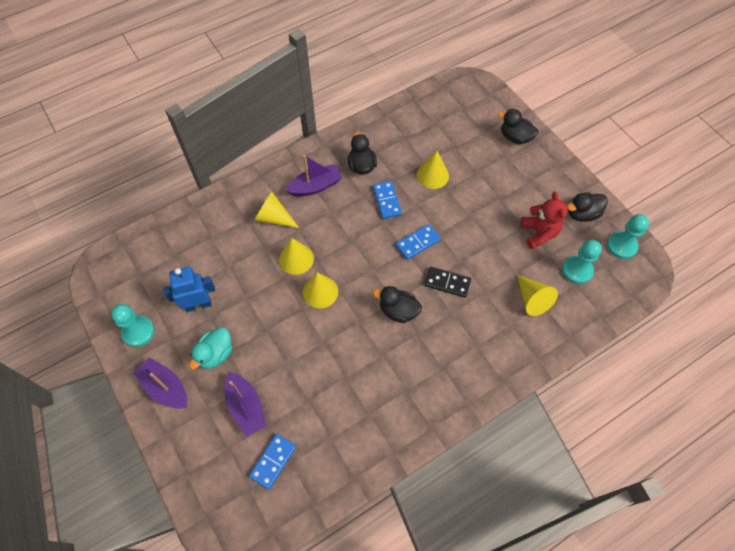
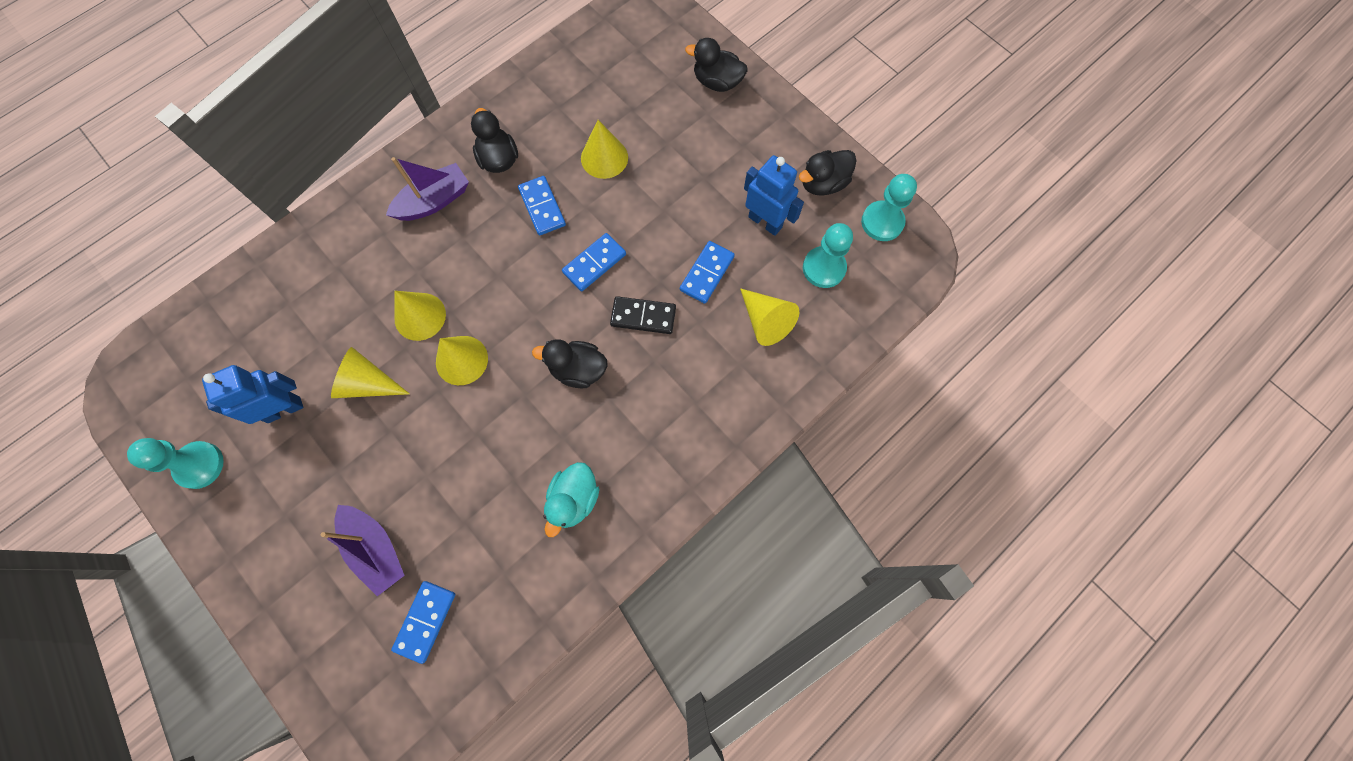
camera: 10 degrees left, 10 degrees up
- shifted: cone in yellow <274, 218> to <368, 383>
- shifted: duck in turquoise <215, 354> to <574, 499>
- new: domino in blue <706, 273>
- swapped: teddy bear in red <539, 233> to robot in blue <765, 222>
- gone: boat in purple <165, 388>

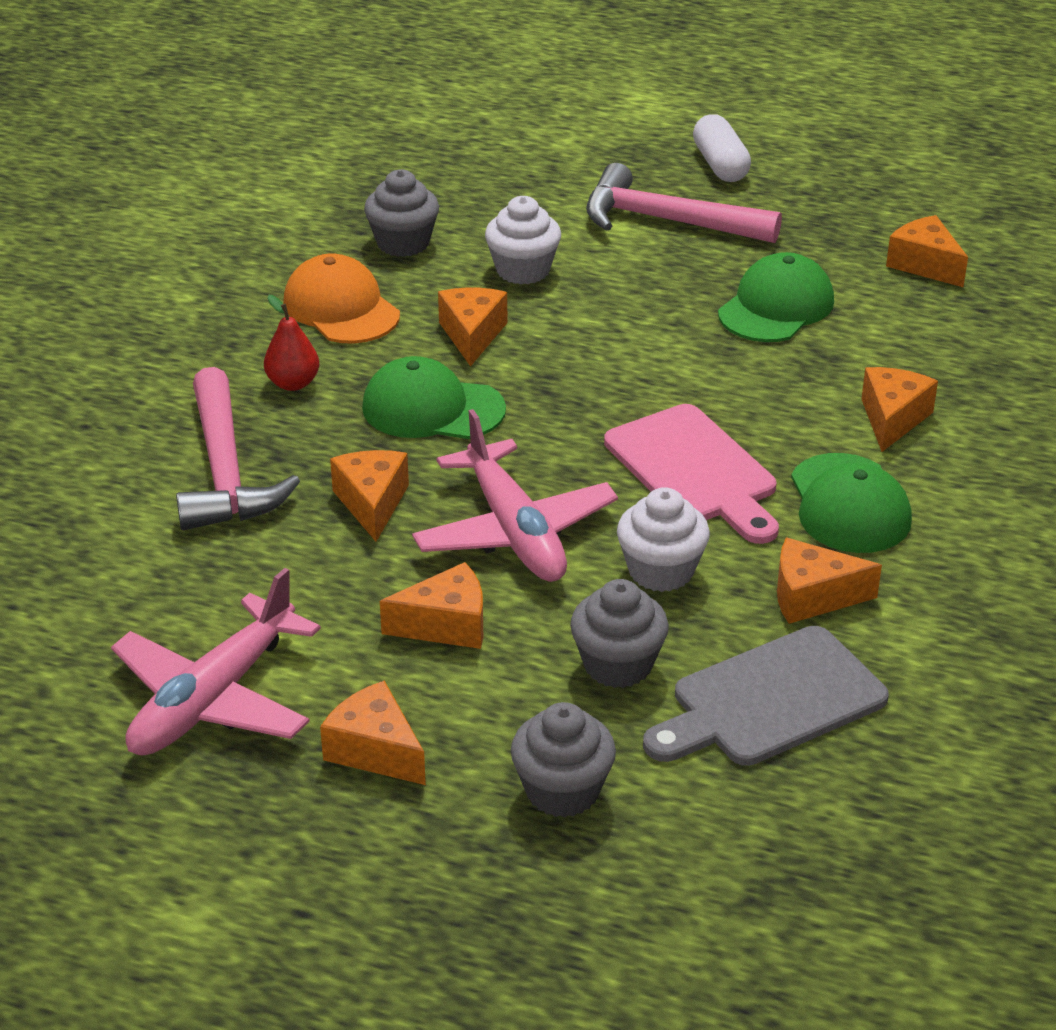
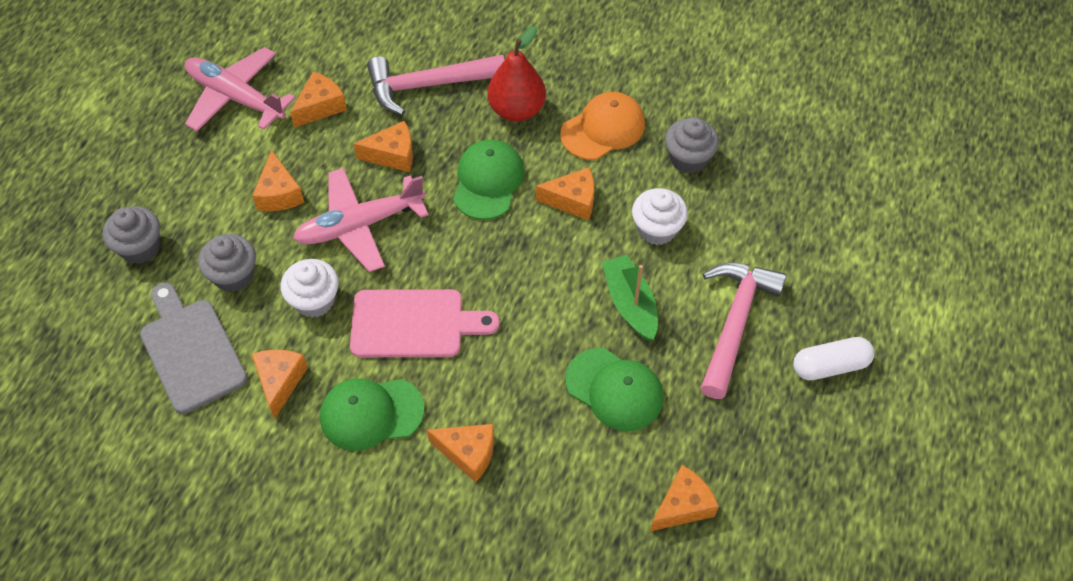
camera: 90 degrees right, 20 degrees up
- shifted: cheese in orange <375, 750> to <320, 107>
- rotated: cutting board in pink <694, 471> = <414, 324> 150 degrees counterclockwise
- scaled: pear in red <293, 383> = <517, 110> x1.67
- new: boat in green <630, 303>

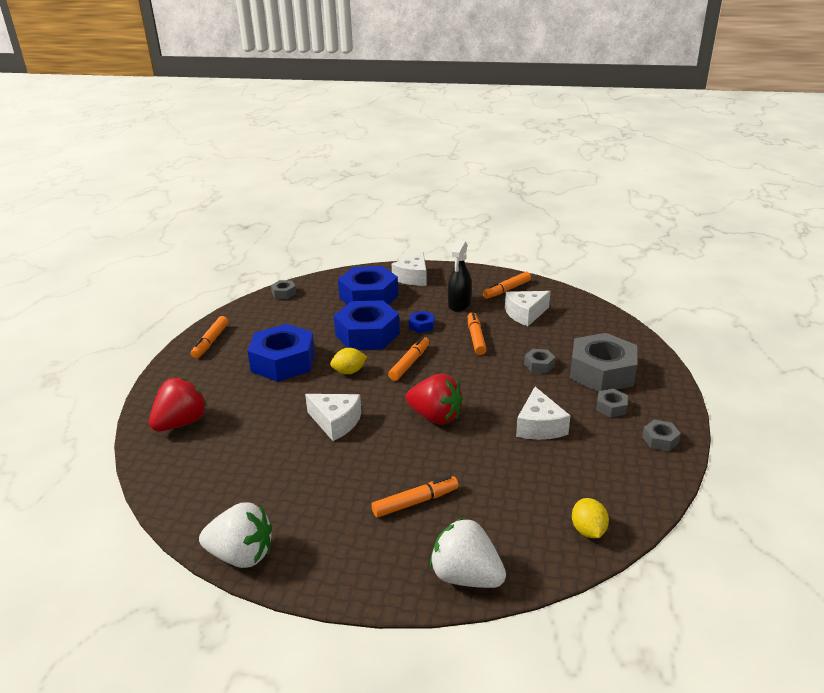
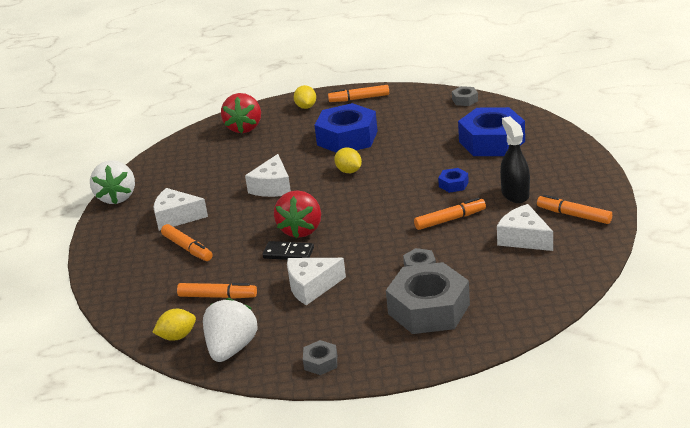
camera: 75 degrees right, 0 degrees up
- shifted: cheese in white <413, 278> to <176, 217>
- shifted: marker in orange <410, 363> to <217, 296>
- shifted: strawberry in white <466, 576> to <231, 348>
- rotated: strawberry in red <181, 423> = <244, 128> 75 degrees clockwise
- new: domino in black <288, 253>
- new: lemon in yellow <306, 107>
- rotated: spray bottle in black <459, 304> = <515, 194> 75 degrees clockwise
- gone: nut in blue <367, 334>
- gone: nut in grey <611, 407>

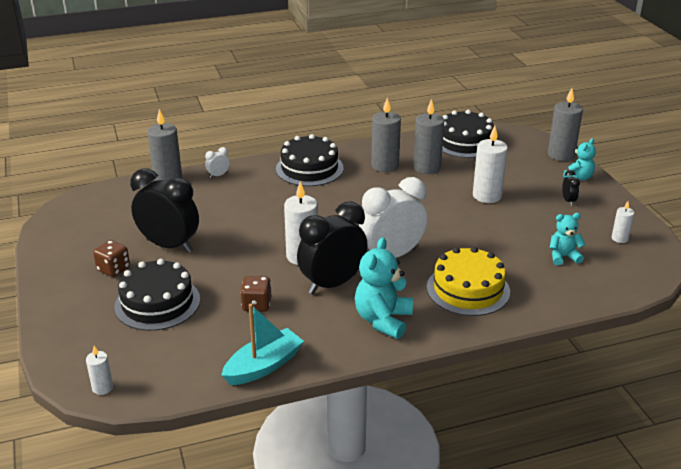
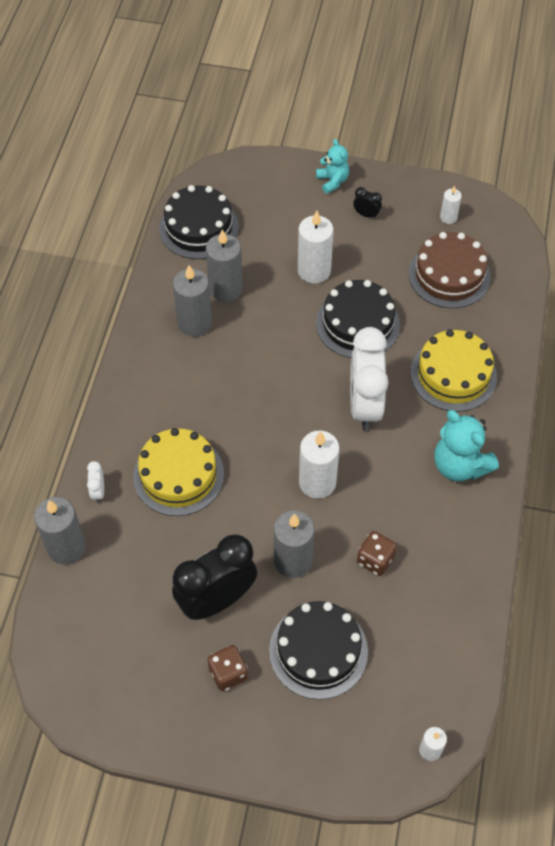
camera: 60 degrees left, 25 degrees up
- new: cake in yellow <178, 475>
- shifted: candle in grey <561, 155> to <293, 560>
- shifted: cake in black <309, 168> to <358, 323>
- swapped: teddy bear in turquoise <563, 257> to cake in brown <449, 275>
- gone: boat in turquoise <263, 366>
- gone: clock in black <332, 284>

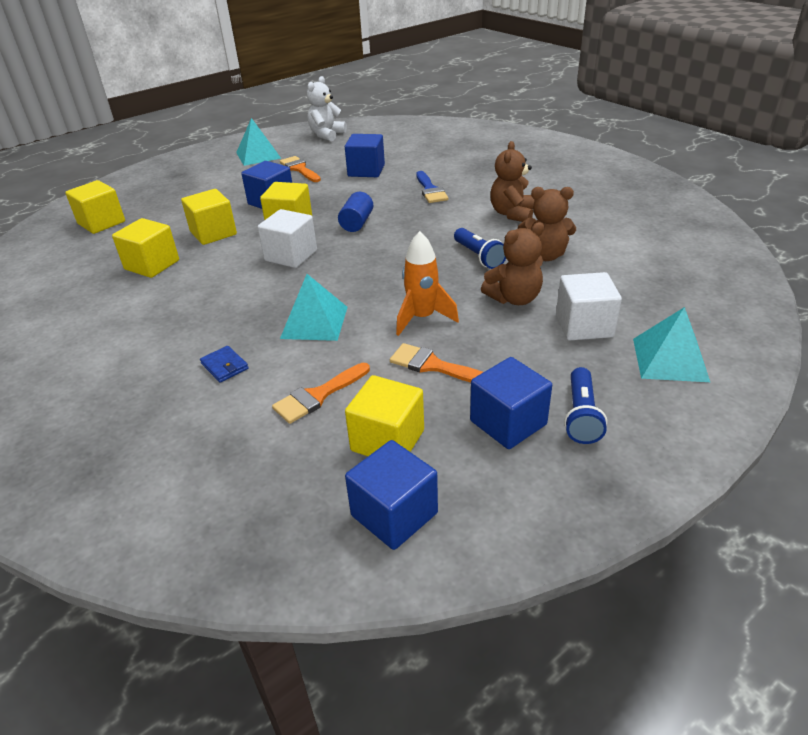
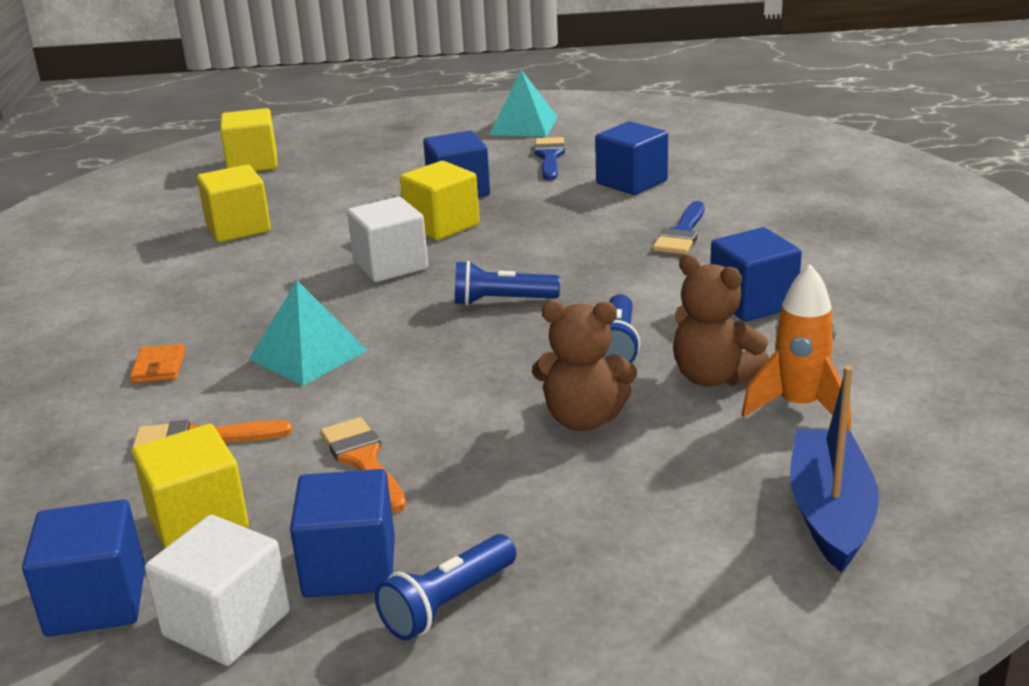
camera: 35 degrees right, 10 degrees down
- repainted: wallet in blue <224, 366> to wallet in orange <158, 367>
- shifted: cube in white <584, 325> to <227, 624>
- new: flashlight in blue <501, 301>
- repainted: brush in orange <299, 169> to brush in blue <549, 157>
- swapped: teddy bear in brown <512, 214> to cube in blue <752, 302>
- shifted: rocket in orange <422, 318> to <799, 407>
- new: boat in blue <830, 512>
- gone: cube in yellow <213, 233>
- gone: teddy bear in white <326, 135>
- gone: cylinder in blue <357, 223>
- gone: pyramid in turquoise <670, 359>

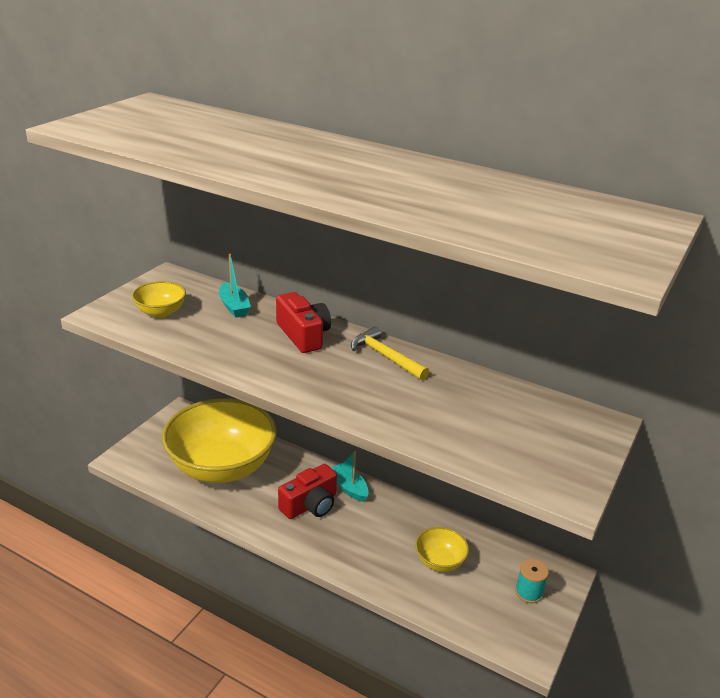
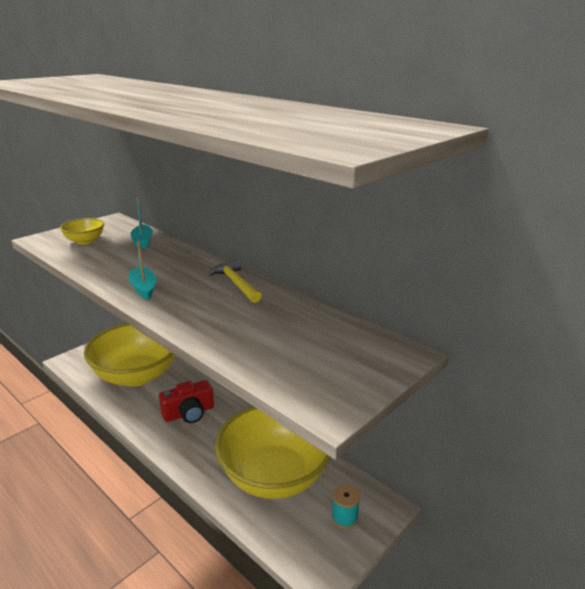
camera: 15 degrees right, 5 degrees down
- shifted: boat in turquoise <349, 487> to <144, 288>
- scaled: bowl in yellow <439, 561> = <274, 476> x2.34
- gone: camera in red <303, 335>

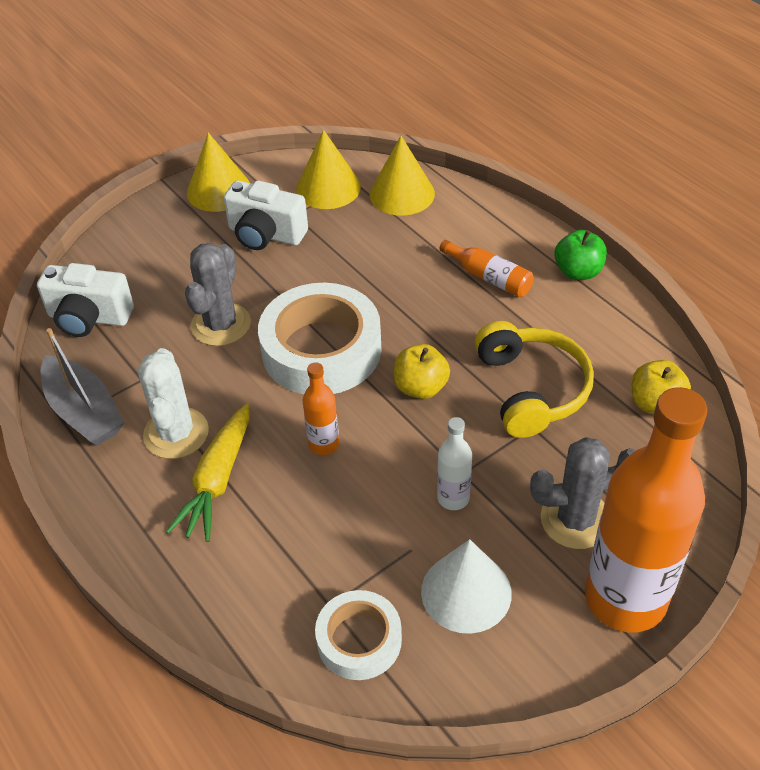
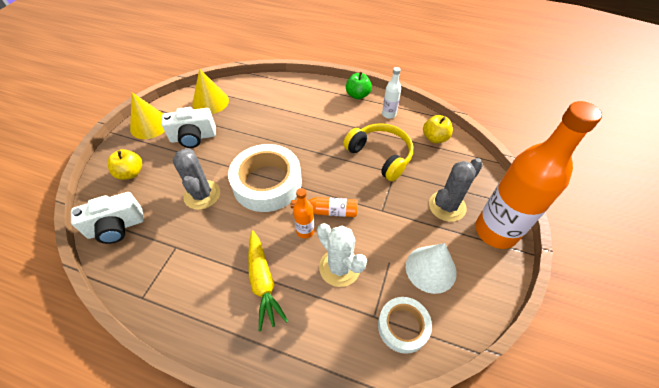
camera: 35 degrees left, 5 degrees up
- shifted: apple in yellow <421, 387> to <131, 173>
- shifted: bottle in orange <489, 277> to <328, 211>
- shifted: cactus in white <176, 433> to <339, 267>
- shifted: bottle in white <453, 498> to <389, 114>
- gone: boat in grey <84, 412>
- gone: cone in yellow <402, 194>

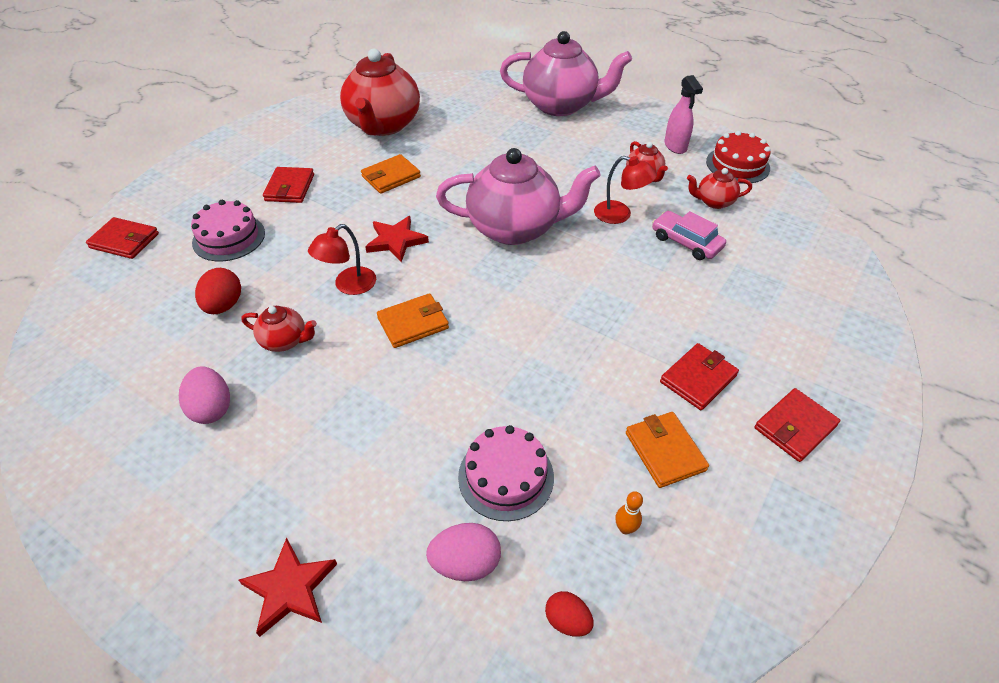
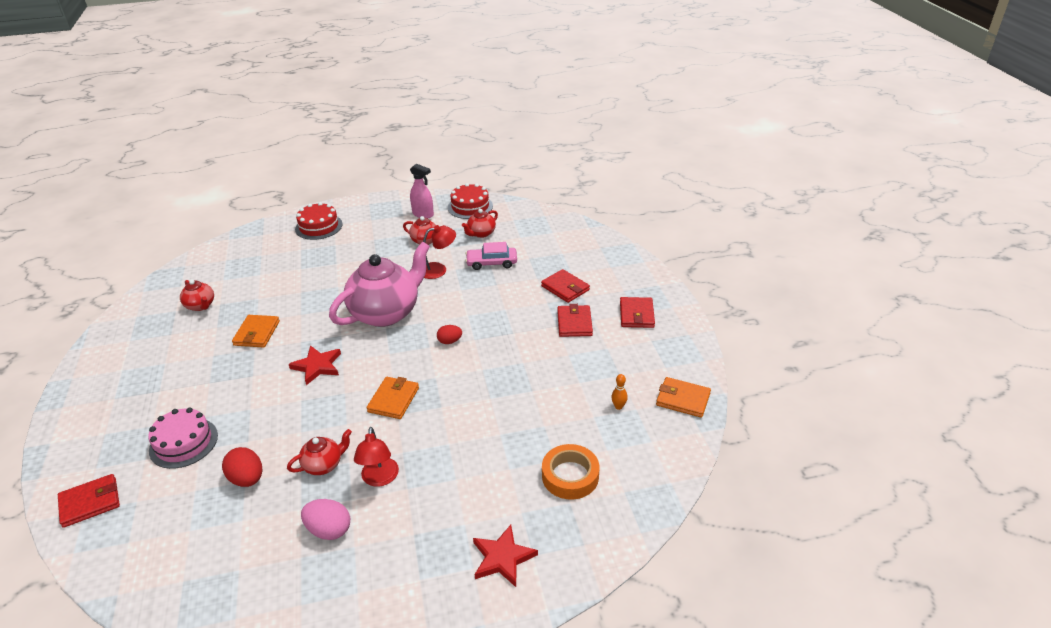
camera: 45 degrees left, 10 degrees down
- scaled: teapot in red <383, 125> = <200, 306> x0.45
- swapped: teapot in pink <560, 105> to cake in red <319, 226>
- shifted: lamp in red <348, 286> to <379, 479>
- shifted: egg in red <567, 620> to <450, 341>
- shifted: wallet in red <289, 188> to <565, 288>
- swapped: egg in pink <465, 563> to tape in orange <570, 476>
- shifted: wallet in orange <665, 451> to <683, 399>
- gone: cake in pink <506, 476>

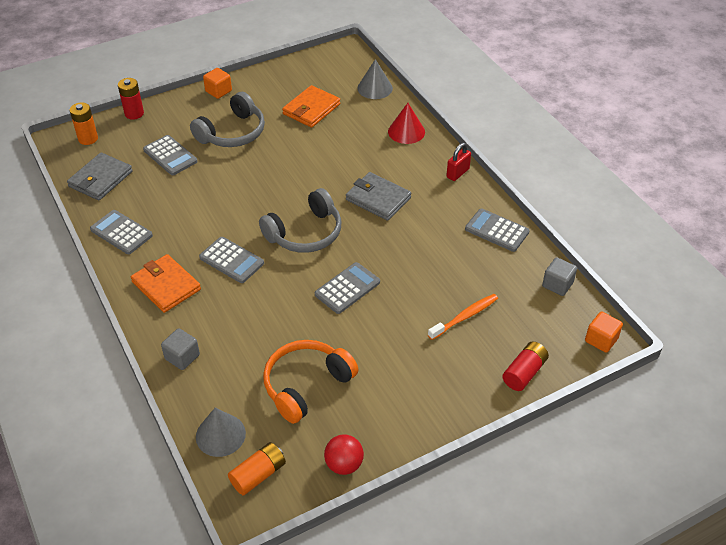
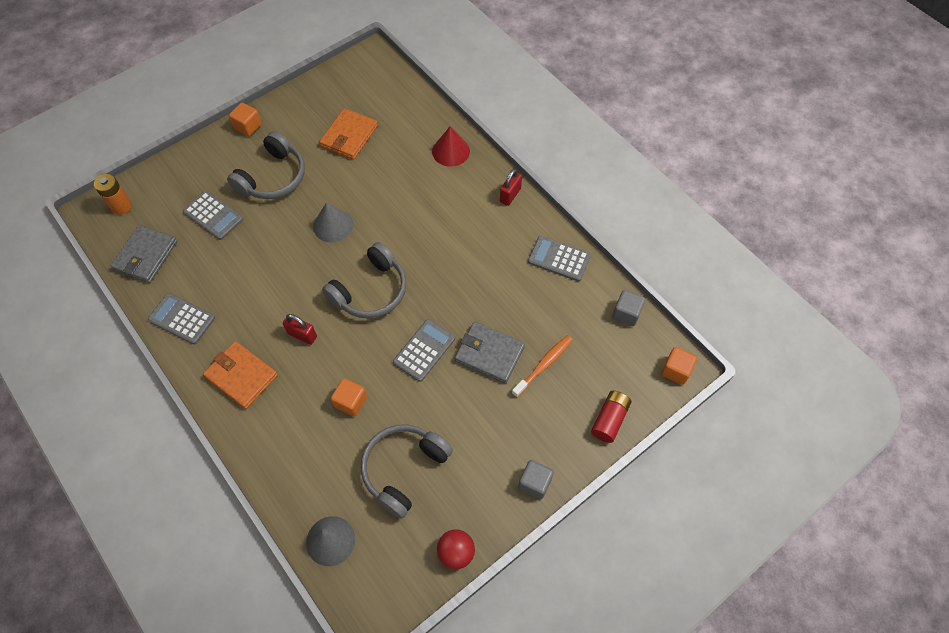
camera: 10 degrees left, 15 degrees up
- swapped: calculator in grey <231, 260> to padlock in red <302, 335>
- shifted: cone in grey <375, 88> to <333, 225>
- new: cube in orange <351, 402>
- repainted: headphones in orange <306, 385> to headphones in grey <404, 469>
- shifted: wallet in grey <378, 199> to <489, 354>
- shifted: cube in grey <182, 357> to <534, 483>
- gone: battery in red <134, 113>
- gone: battery in orange <258, 475>

